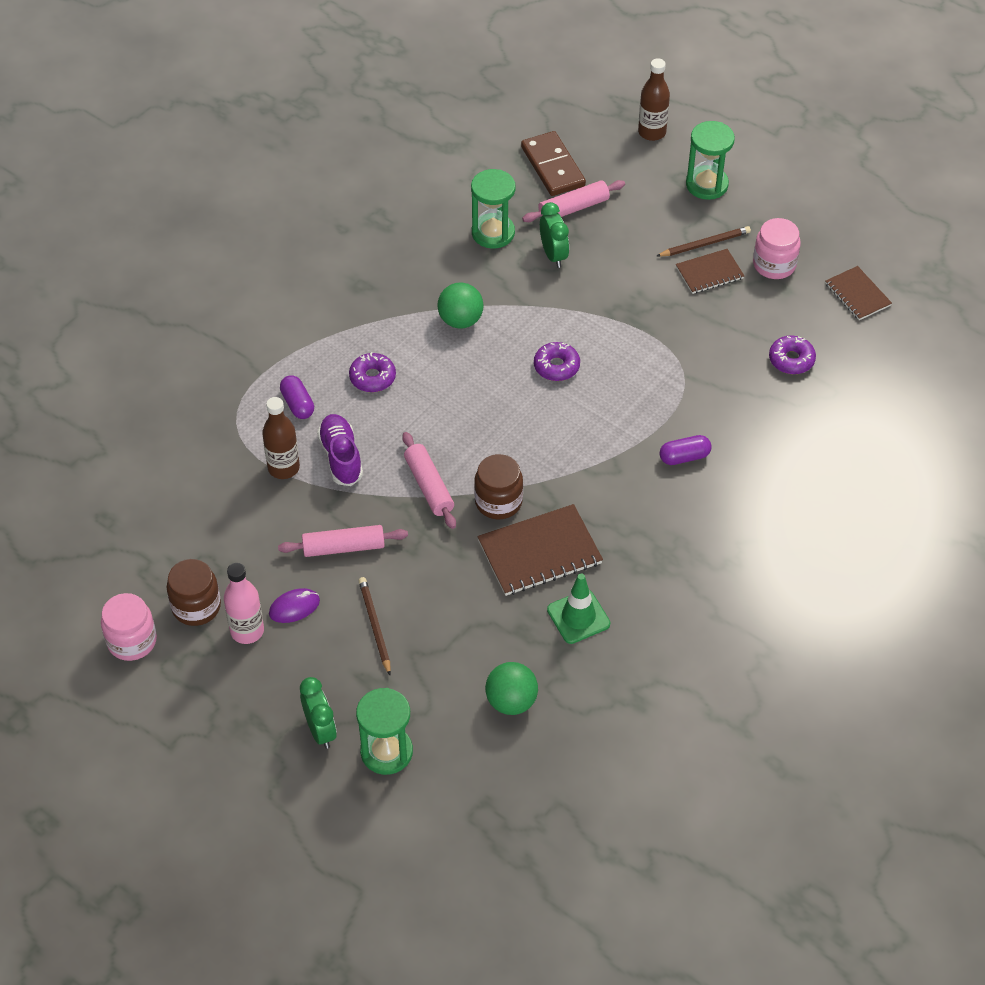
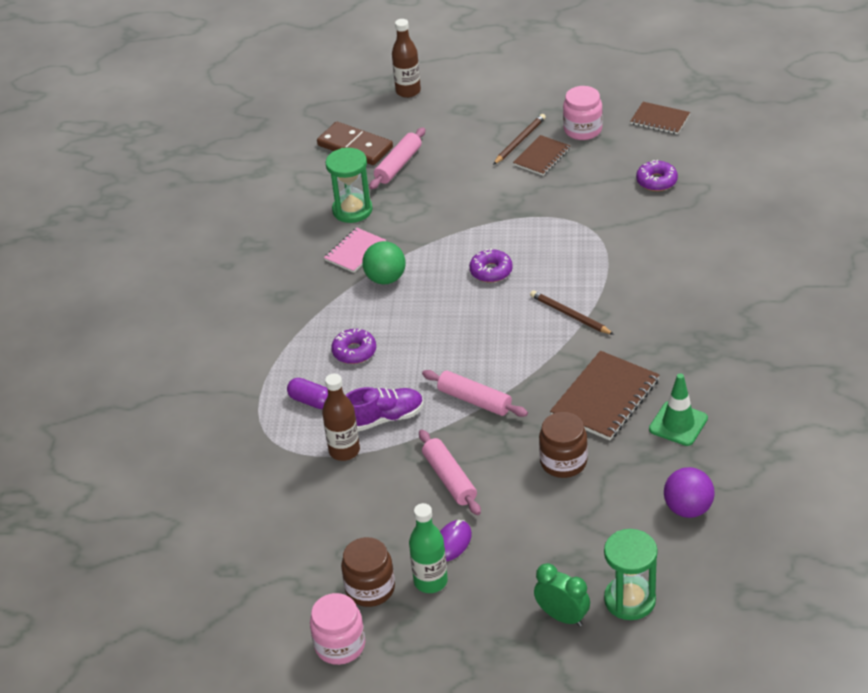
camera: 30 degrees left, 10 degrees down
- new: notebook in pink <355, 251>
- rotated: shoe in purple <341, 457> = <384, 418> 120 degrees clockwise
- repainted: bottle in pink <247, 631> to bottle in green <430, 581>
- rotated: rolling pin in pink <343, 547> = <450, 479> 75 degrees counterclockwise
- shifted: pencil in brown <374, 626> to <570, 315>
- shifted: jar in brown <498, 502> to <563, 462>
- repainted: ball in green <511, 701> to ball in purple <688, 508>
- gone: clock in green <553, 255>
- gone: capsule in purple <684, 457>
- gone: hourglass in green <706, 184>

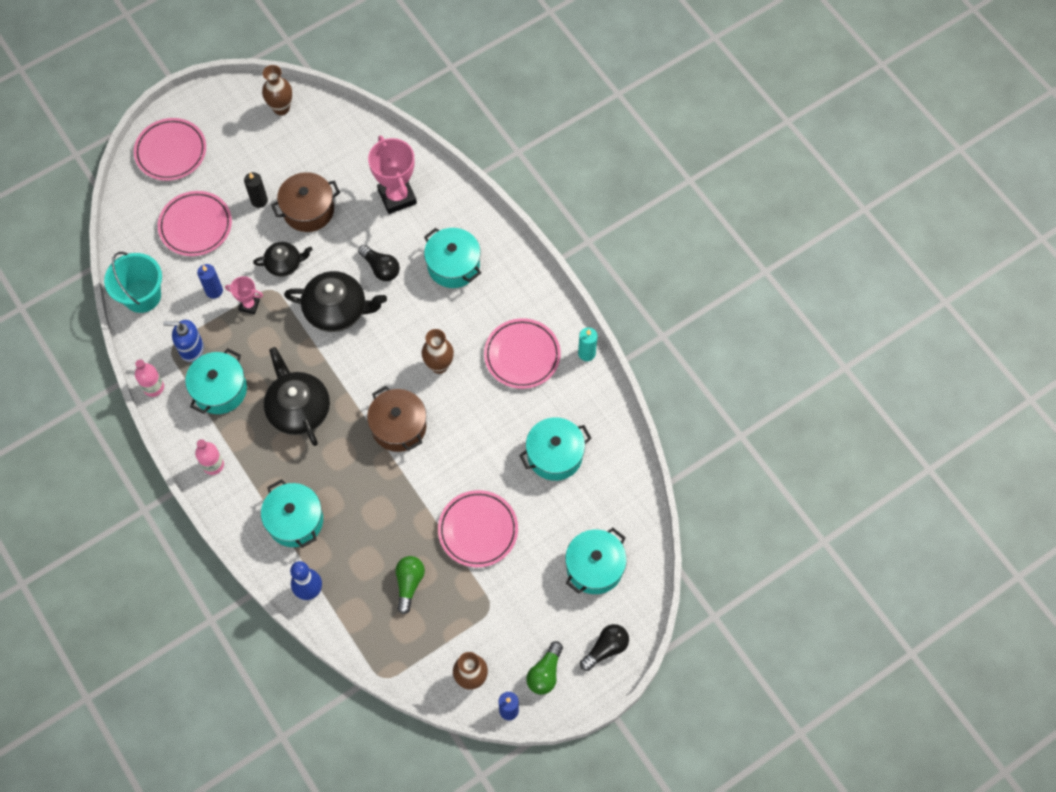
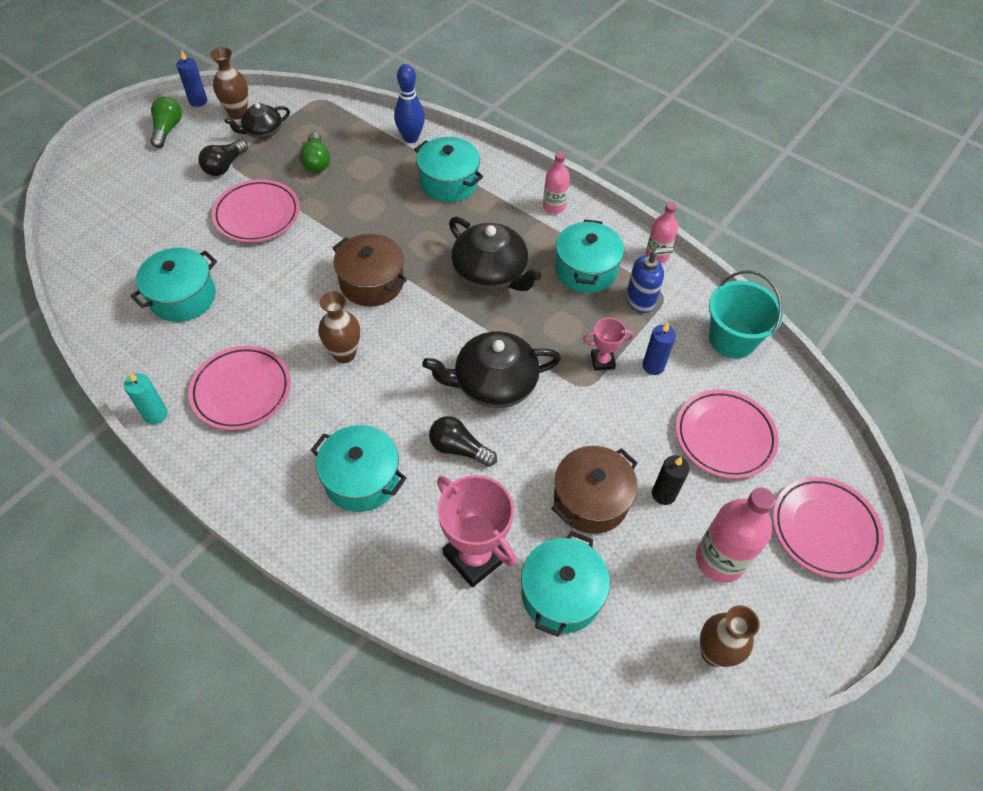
camera: 160 degrees right, 10 degrees down
- shifted: light bulb in black <606, 649> to <224, 166>
- shifted: teapot in black <284, 264> to <262, 131>
- shifted: pot in turquoise <594, 567> to <561, 594>
- new: bottle in pink <720, 560>

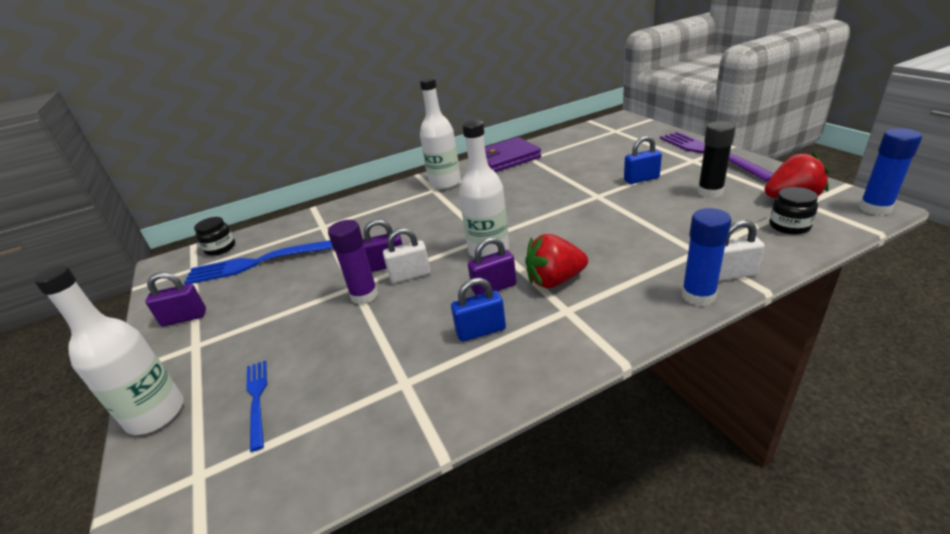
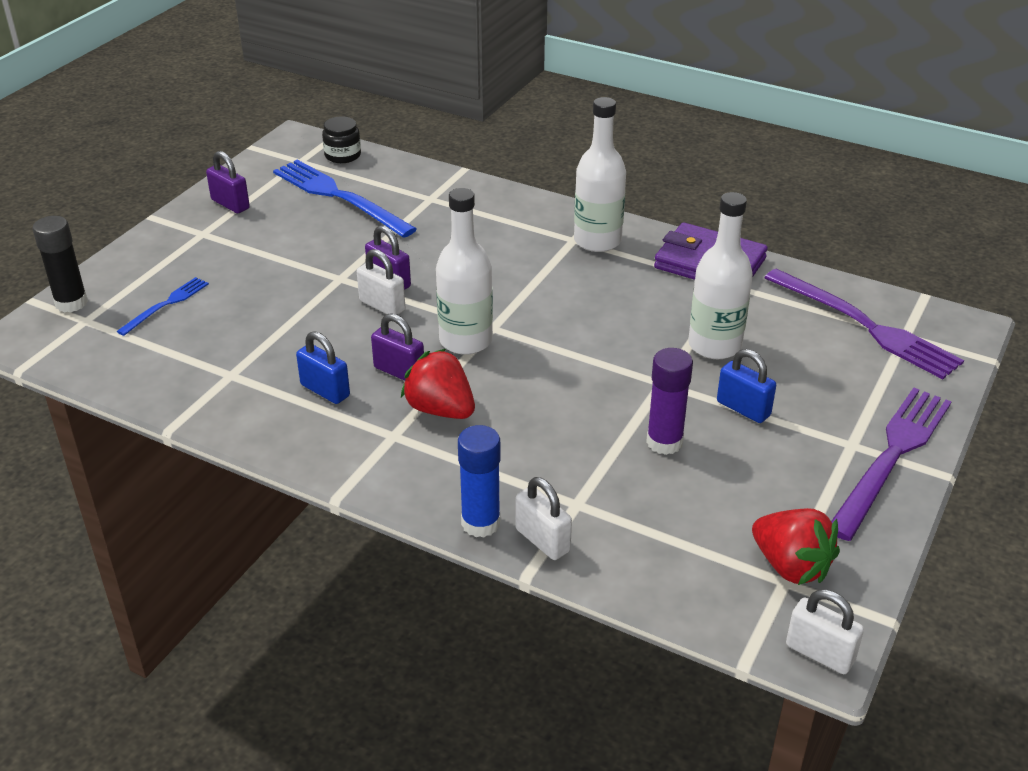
camera: 50 degrees right, 5 degrees up
- shifted: glue stick in black <710, 192> to <71, 303>
- shifted: glue stick in purple <364, 295> to <664, 442>
- shifted: bottle in white <156, 414> to <714, 345>
- new: fork in purple <865, 326>
- swapped: glue stick in blue <875, 208> to padlock in white <819, 653>
- gone: jar in black <789, 226>

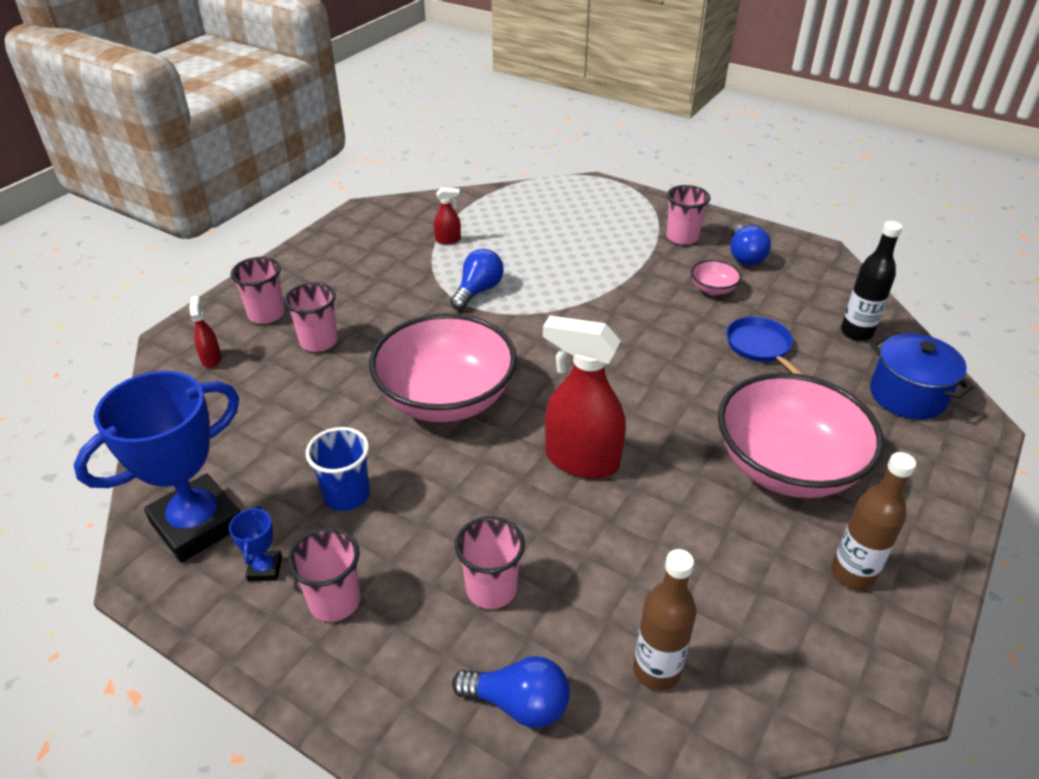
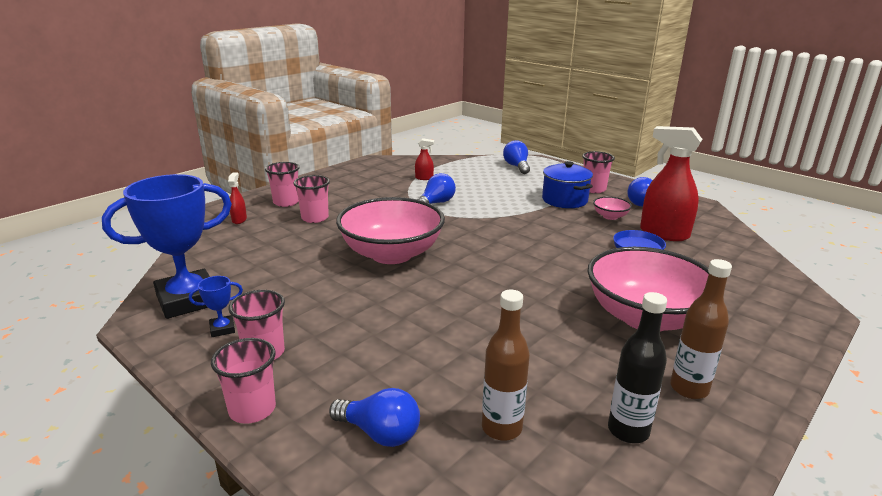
camera: 10 degrees right, 15 degrees down
- rotated: trophy in blue <265, 569> = <222, 329> 60 degrees clockwise
- shifted: cup in pink <491, 589> to <252, 409>
- new: light bulb in blue <516, 166>
- shifted: pot in blue <907, 395> to <564, 200>
- shifted: bottle in black <856, 332> to <628, 431>
- shifted: spray bottle in red <581, 460> to <663, 234>
- gone: cup in blue <347, 495>

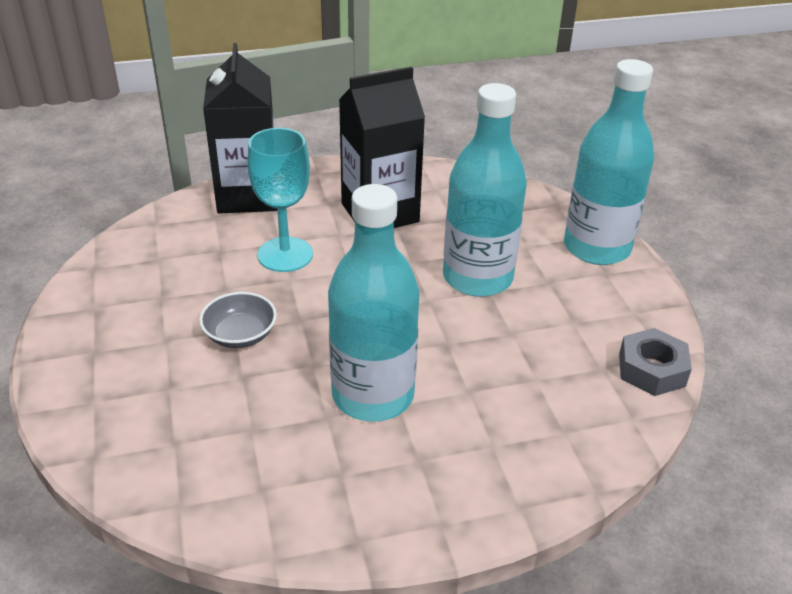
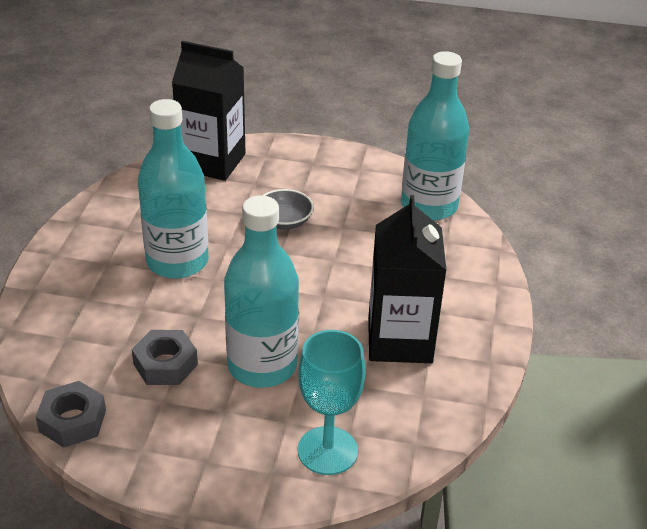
camera: 115 degrees right, 0 degrees up
- new: nut in grey <165, 364>
- shifted: carton in black <248, 196> to <212, 162>
- shifted: goblet in turquoise <285, 254> to <327, 450>
- shifted: bottle in turquoise <596, 248> to <429, 206>

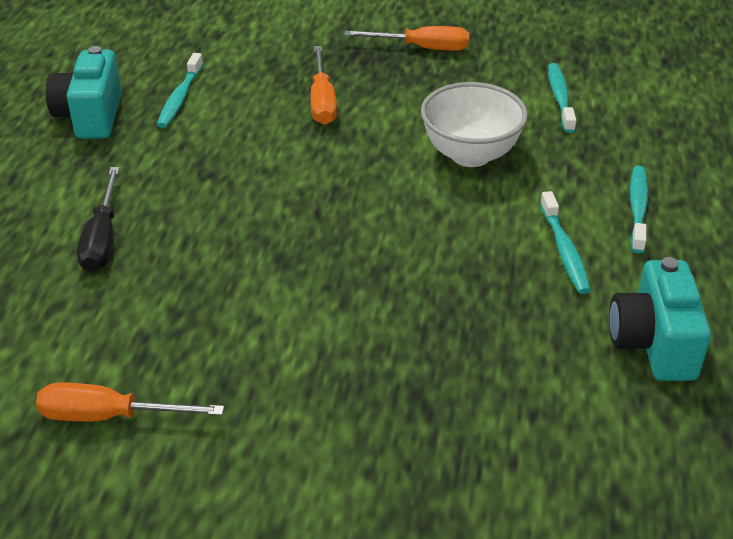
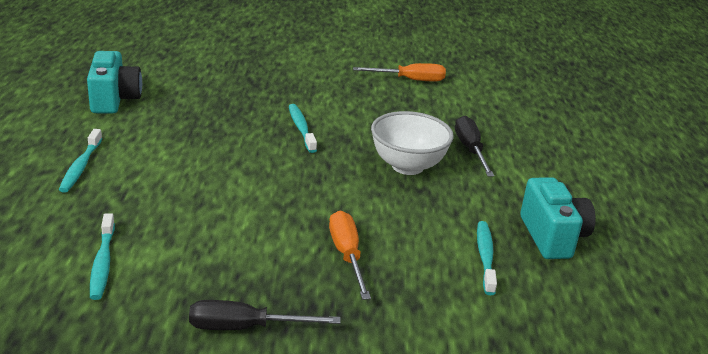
camera: 170 degrees right, 10 degrees down
- repainted: screwdriver in orange <422, 48> to screwdriver in black <245, 327>
- shifted: toothbrush in turquoise <564, 250> to <301, 128>
- shifted: bowl in white <470, 154> to <407, 166>

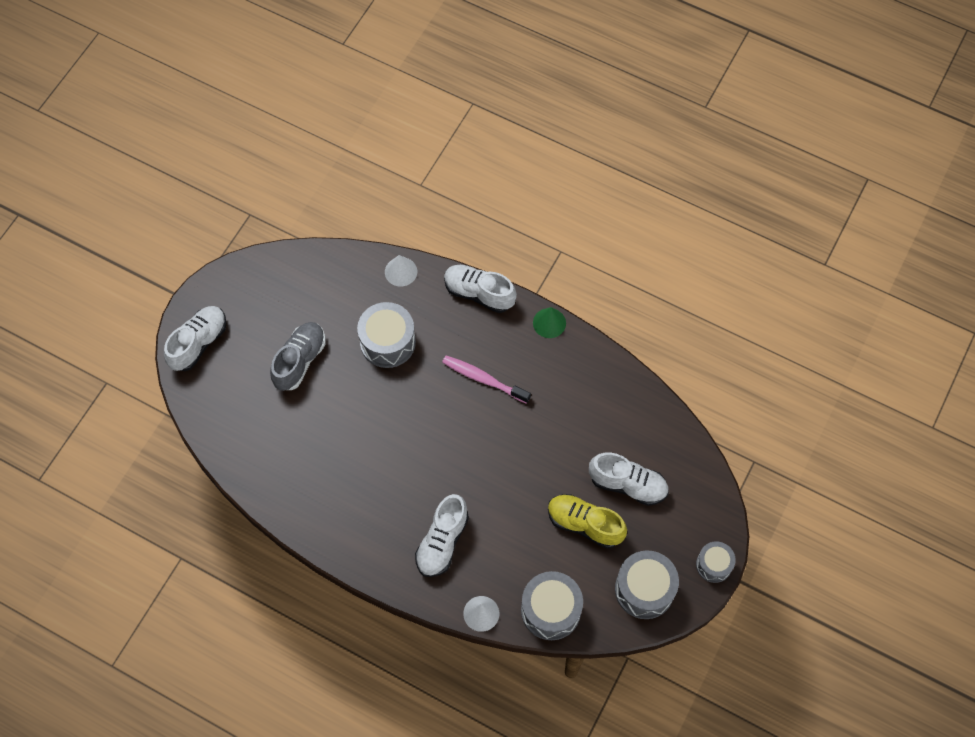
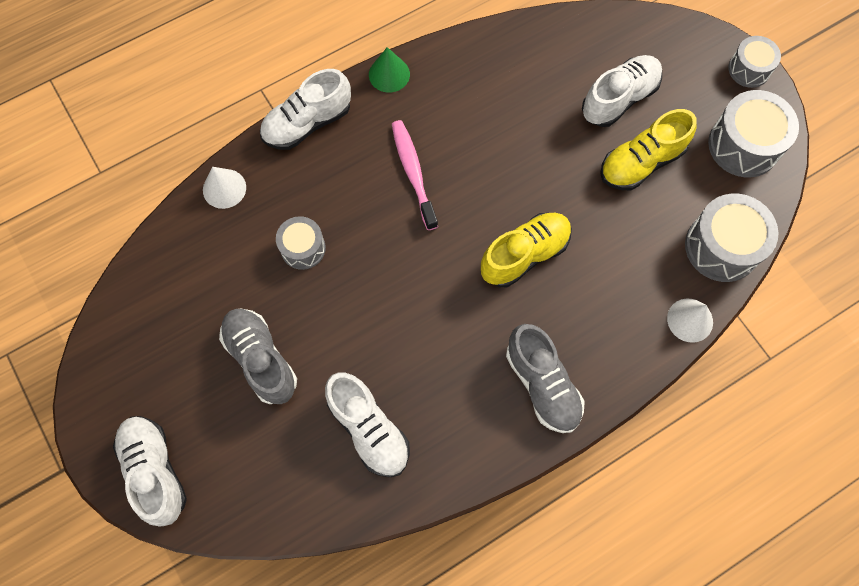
camera: 60 degrees left, 5 degrees up
- scaled: drum in grey <387, 342> = <303, 248> x0.61
- shifted: shoe in white <442, 542> to <369, 429>
- rotated: toothbrush in pink <483, 379> = <413, 172> 105 degrees clockwise
- new: shoe in yellow <524, 254>
- new: shoe in grey <542, 384>

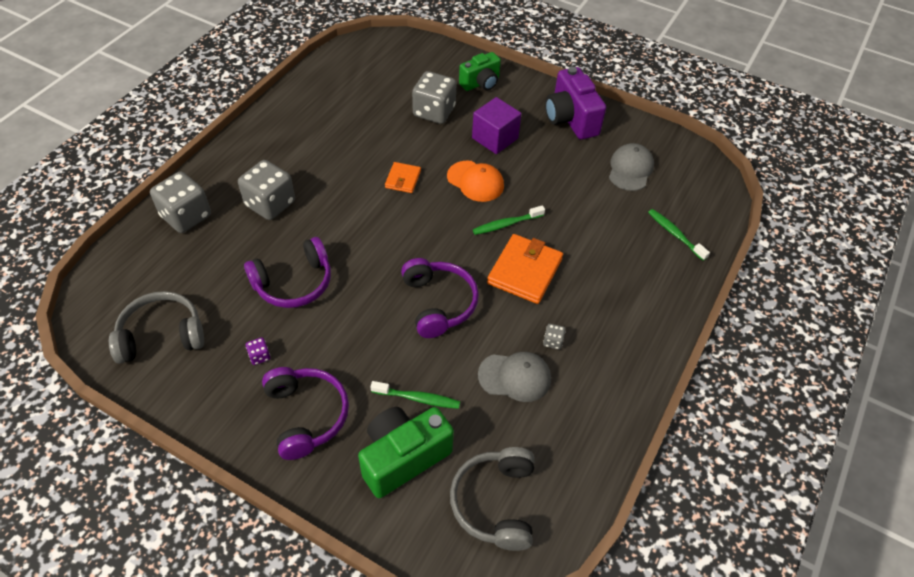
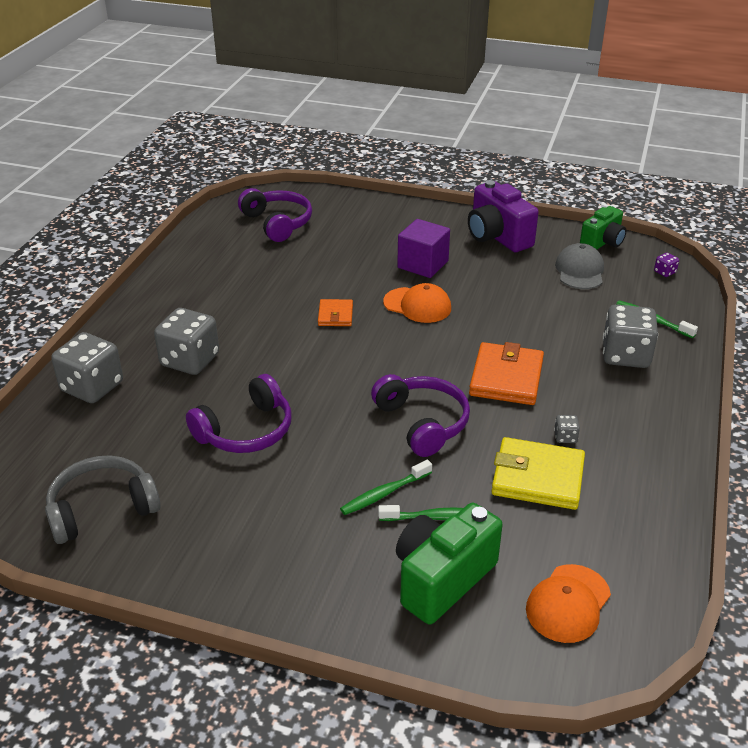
camera: 10 degrees left, 15 degrees down
- shifted: headphones in purple <306, 415> to <277, 223>
- shifted: toothbrush in green <506, 224> to <384, 493>
- swapped: cap in grey <515, 377> to wallet in yellow <537, 477>
- swapped: headphones in grey <495, 502> to cap in orange <568, 603>
- shifted: camera in green <481, 83> to <602, 242>
- shifted: dice in grey <434, 112> to <625, 355>
- shifted: dice in purple <259, 356> to <664, 272>

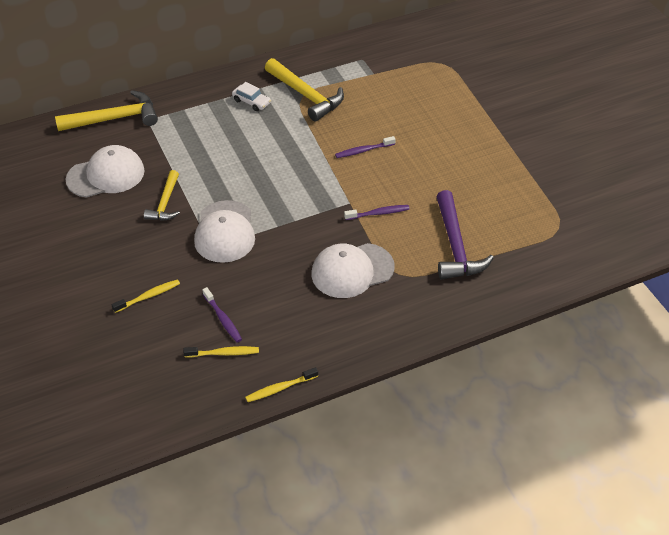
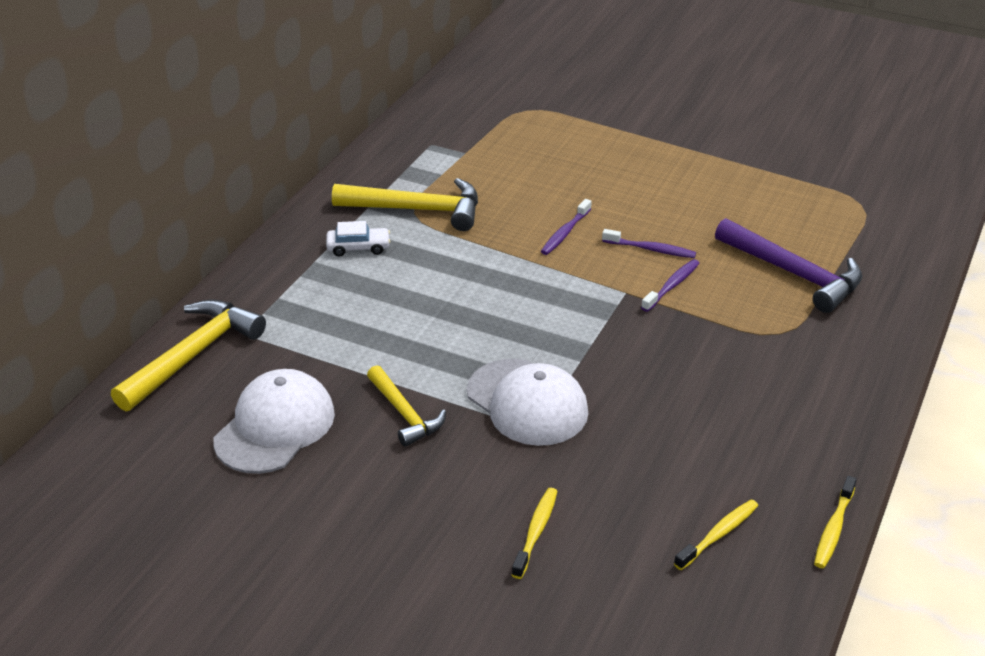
camera: 40 degrees left, 10 degrees down
- shifted: toothbrush in purple <223, 319> to <651, 249>
- gone: cap in white <352, 270>

